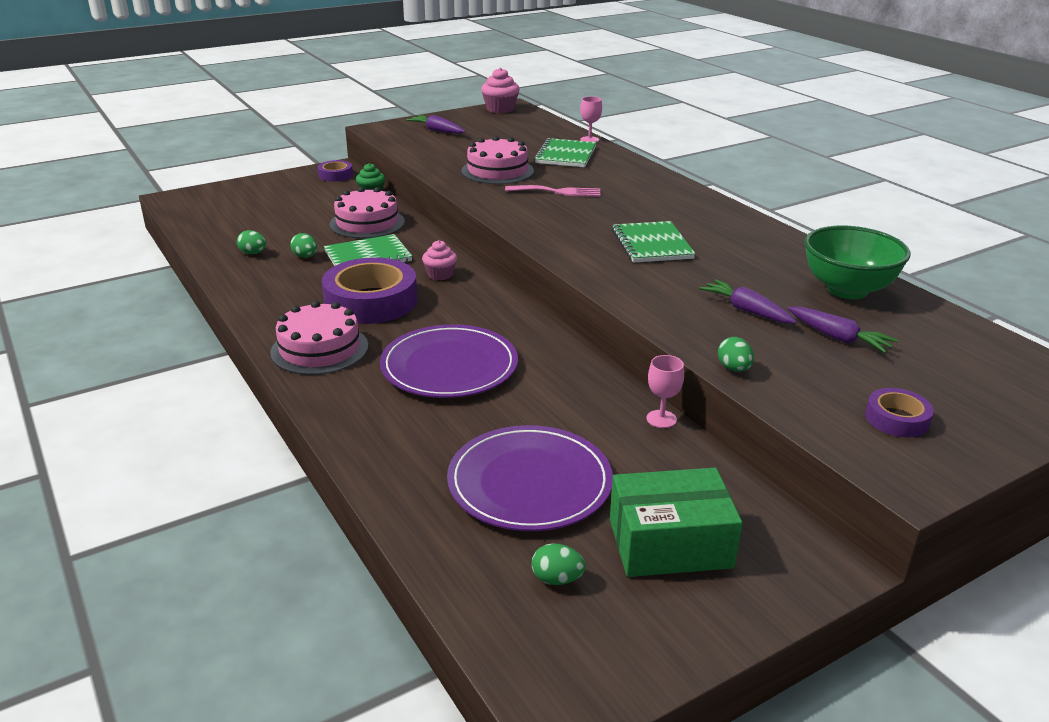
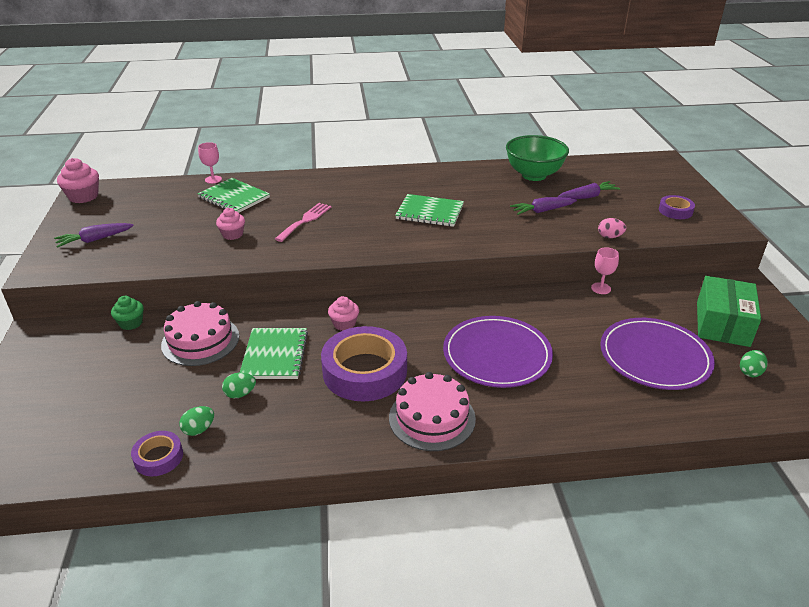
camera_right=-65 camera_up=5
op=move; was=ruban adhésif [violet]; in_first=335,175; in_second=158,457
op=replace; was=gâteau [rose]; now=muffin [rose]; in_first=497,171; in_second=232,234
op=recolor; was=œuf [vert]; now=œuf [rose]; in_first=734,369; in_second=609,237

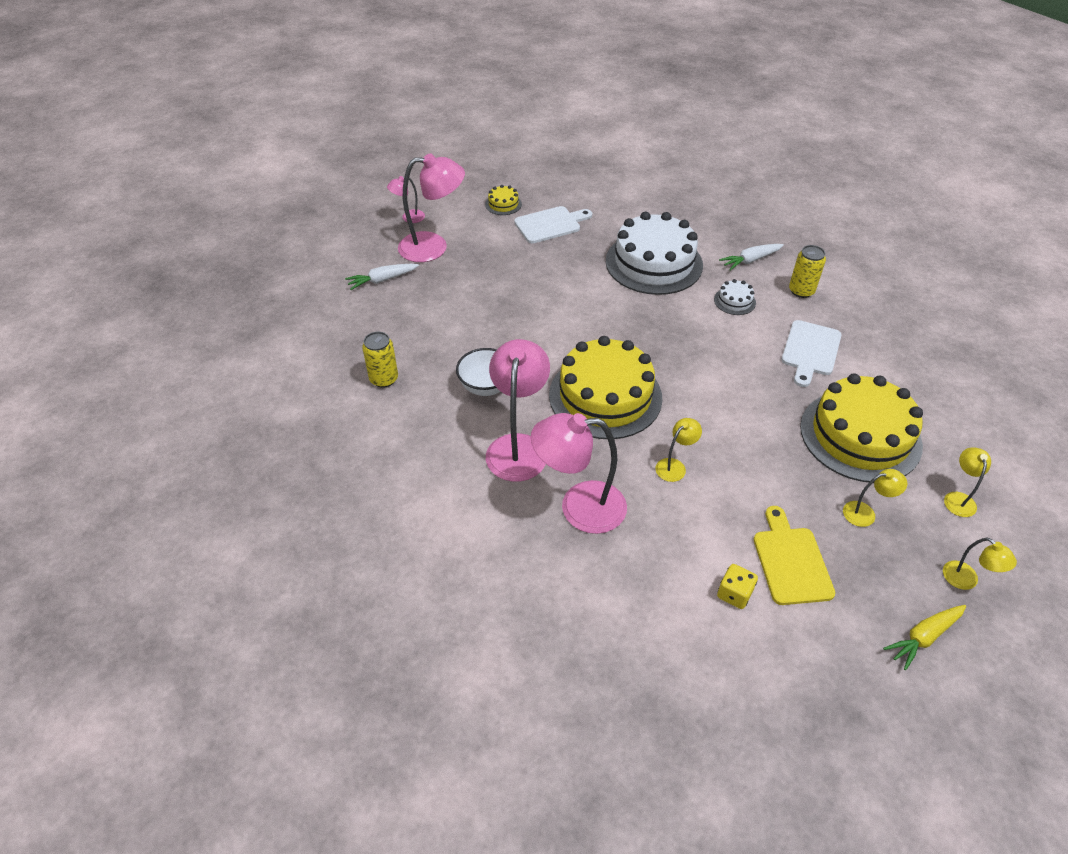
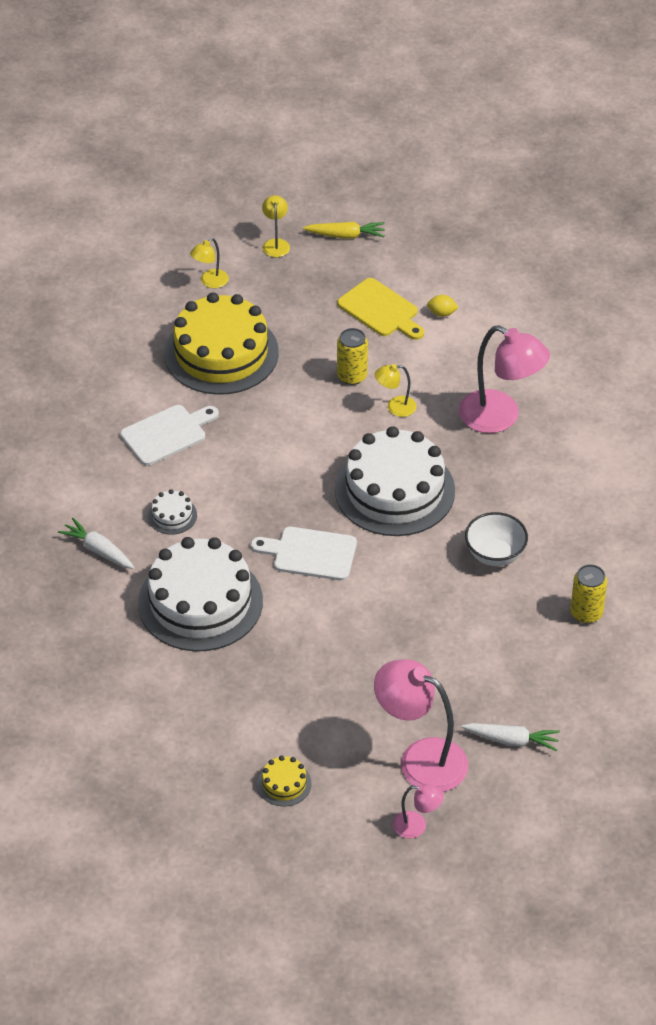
camera_right=-145 camera_up=0
op=delete; was=lampe [rose]; in_first=518,446
op=delete; was=lampe [jaune]; in_first=865,513
op=move; was=planche à découper [blanc]; in_first=550,224; in_second=310,554
op=move; was=canette [jaune]; in_first=801,291; in_second=352,376
op=replace; was=dé [jaune]; now=citron [jaune]; in_first=734,594; in_second=442,313
op=recolor; was=gâteau [jaune]; now=gâteau [blanc]; in_first=605,396; in_second=394,490
op=rotate; was=carotte [blanc]; in_first=750,260; in_second=98,550; clockwise=-150
op=rotate; was=planche à découper [jaune]; in_first=791,561; in_second=381,310; clockwise=-75

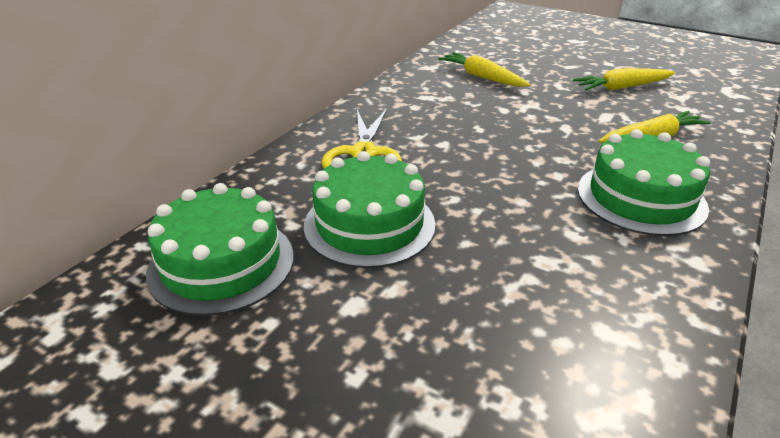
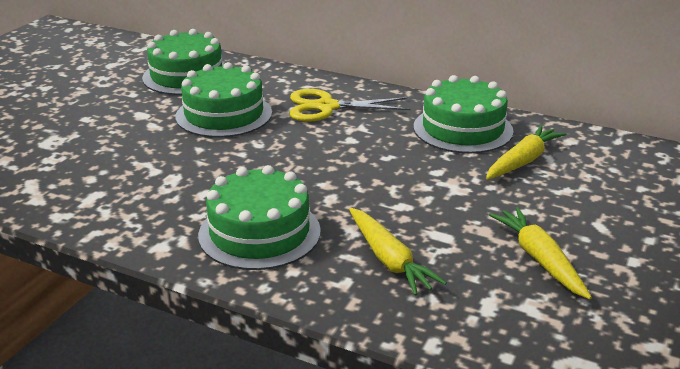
camera_right=85 camera_up=-5
op=insert; now=gâteau [vert]; in_second=463,129

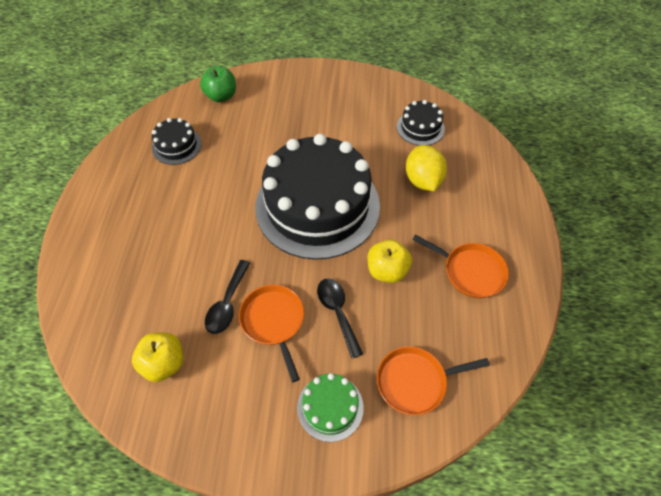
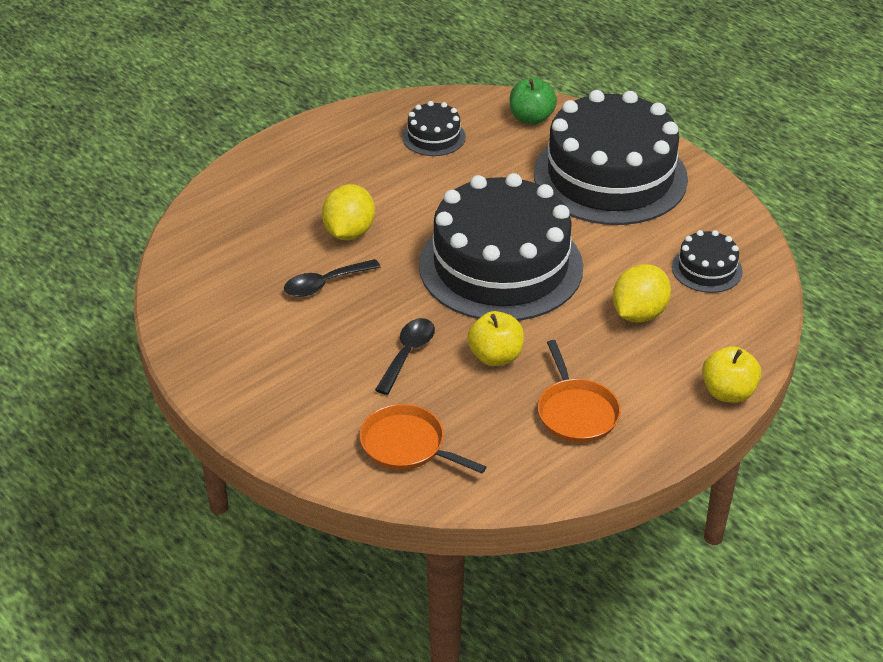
camera_right=45 camera_up=-15
op=delete; was=poêle [orange]; in_first=273,321
op=delete; was=gâteau [vert]; in_first=330,407
op=insert; now=citron [jaune]; in_second=349,232
op=insert; now=gâteau [noir]; in_second=610,176
op=move; was=pomme [jaune]; in_first=164,363; in_second=728,392

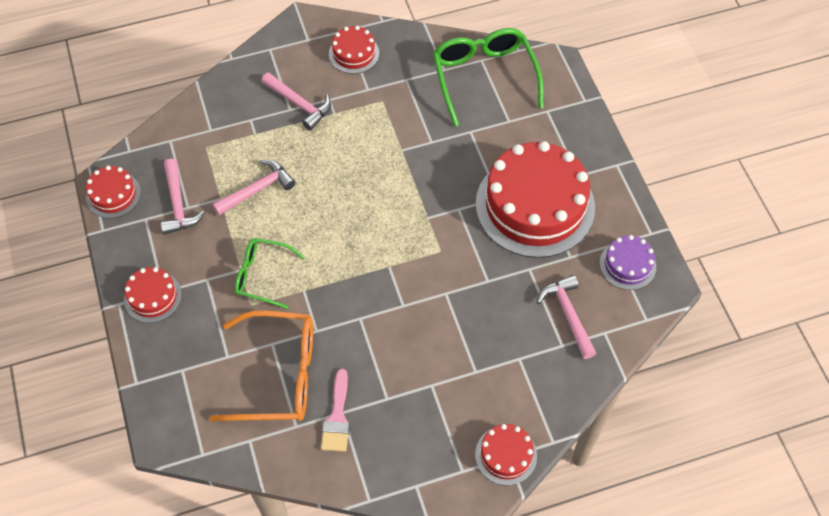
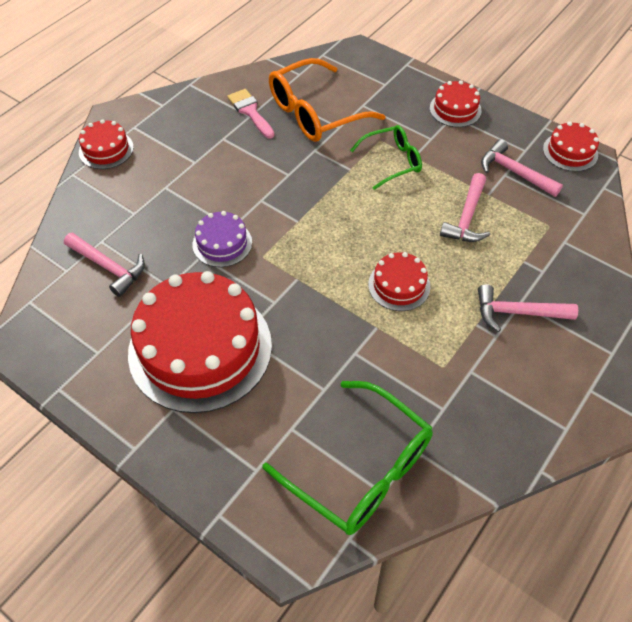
camera_right=145 camera_up=-5
op=move; was=gâteau [rouge]; in_first=354,53; in_second=399,285
op=move; was=gâteau [violet]; in_first=627,265; in_second=222,243

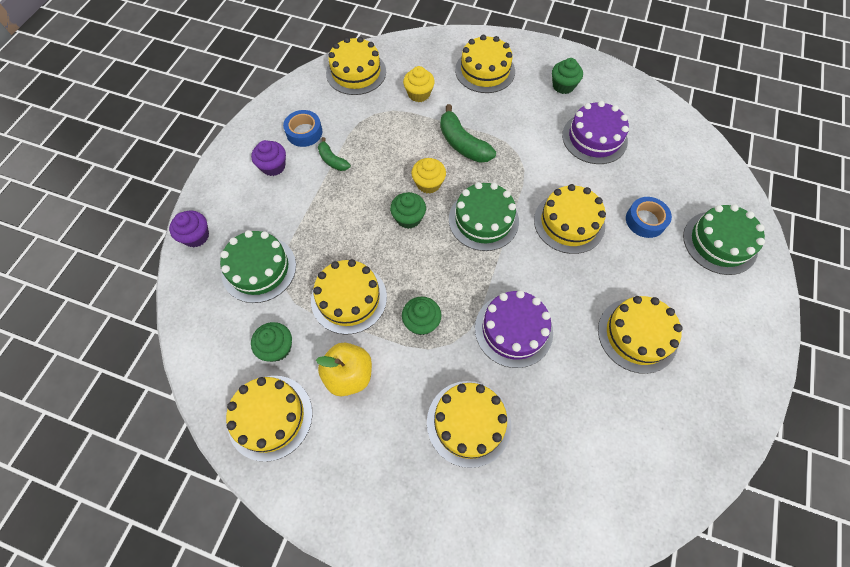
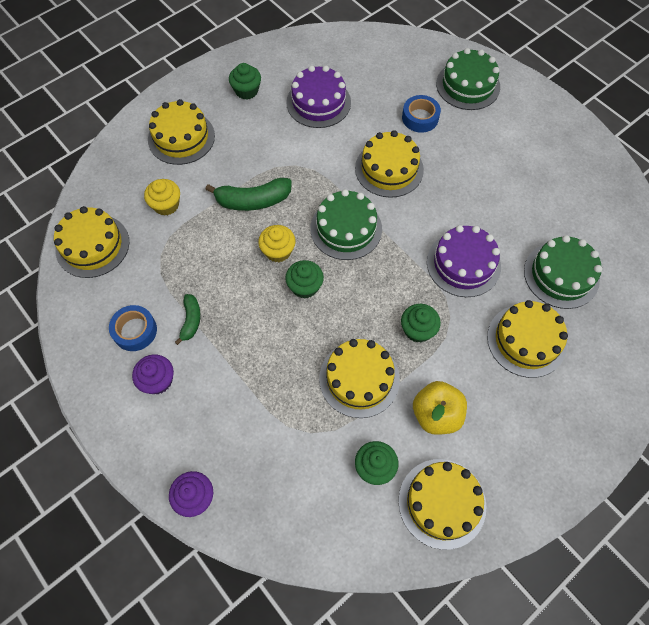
camera_right=-60 camera_up=0
op=delete; was=gâteau [jaune]; in_first=637,335
op=move; was=gâteau [vert]; in_first=259,269; in_second=561,275
op=rotate; was=banane [vert]; in_first=332,160; in_second=191,320; clockwise=-75

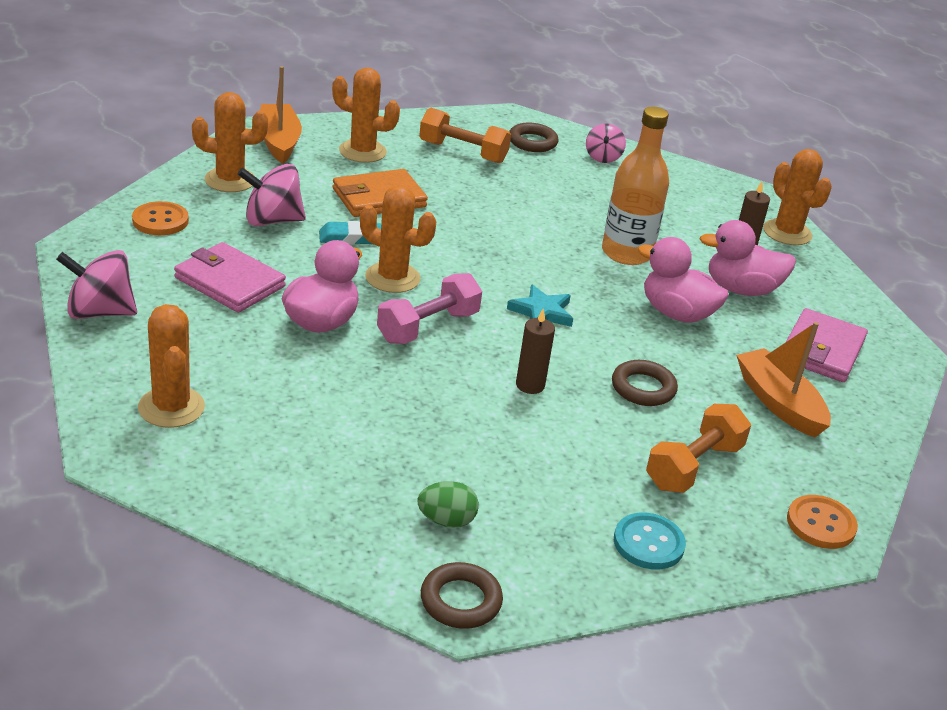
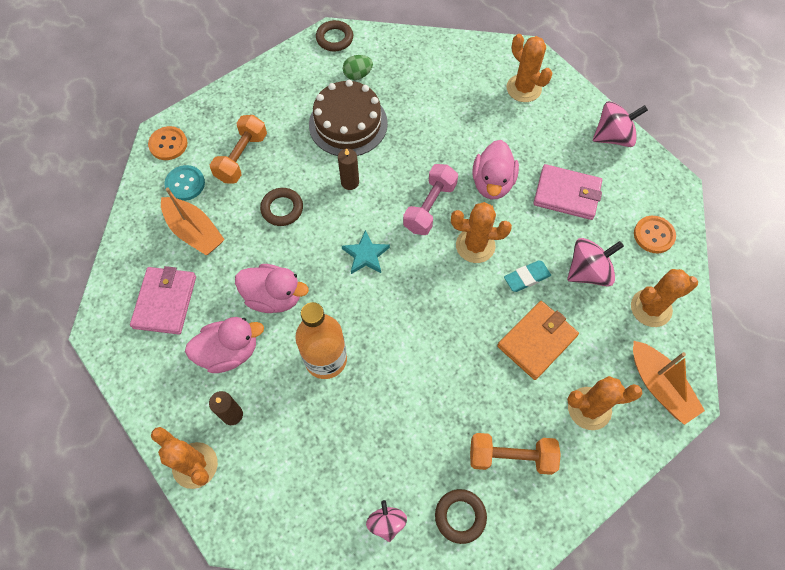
camera_right=165 camera_up=30
op=insert; now=gâteau [marron]; in_second=348,124
op=move; was=bouton [turquoise]; in_first=648,543; in_second=185,184

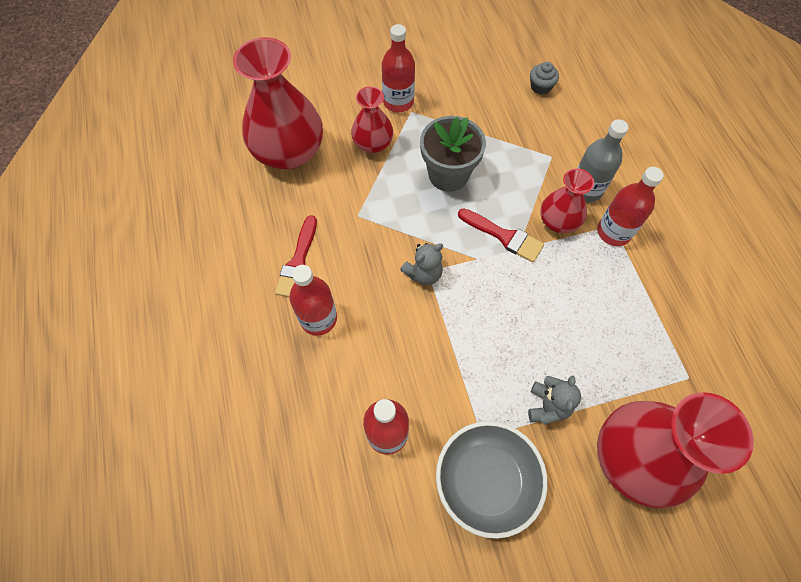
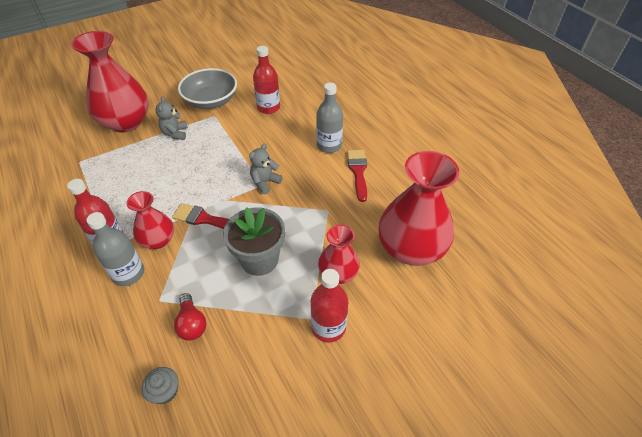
camera_right=165 camera_up=-15
op=insert; now=ampoule [rouge]; in_second=192,324
op=recolor; was=bouteille [rouge]; now=bouteille [gris]; in_first=318,318; in_second=329,146

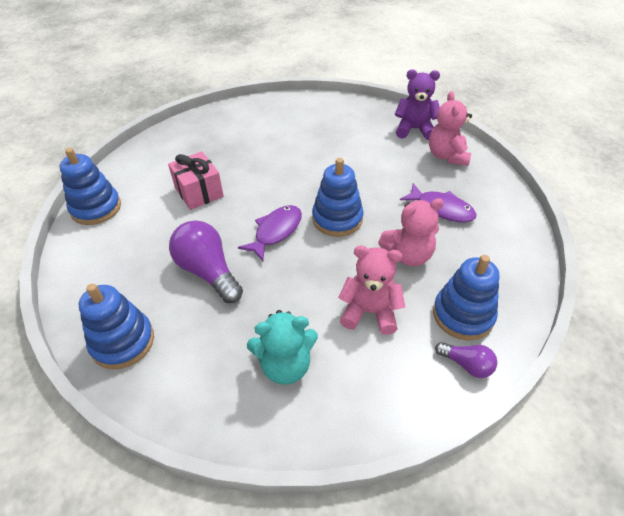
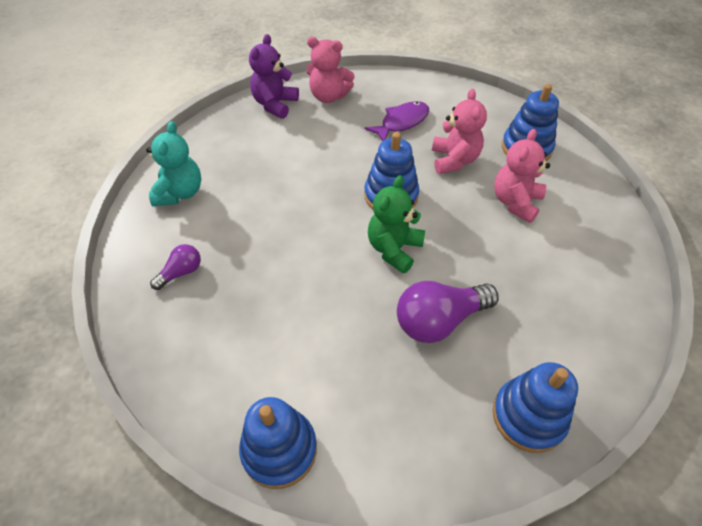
camera_right=-75 camera_up=5
op=delete; was=cadeau [rose]; in_first=199,192
op=move; was=ours en peluche [turquoise]; in_first=285,365; in_second=180,193
op=move; was=ampoule [violet]; in_first=466,364; in_second=181,272
op=replace; was=poisson [violet]; now=ours en peluche [vert]; in_first=276,231; in_second=394,249

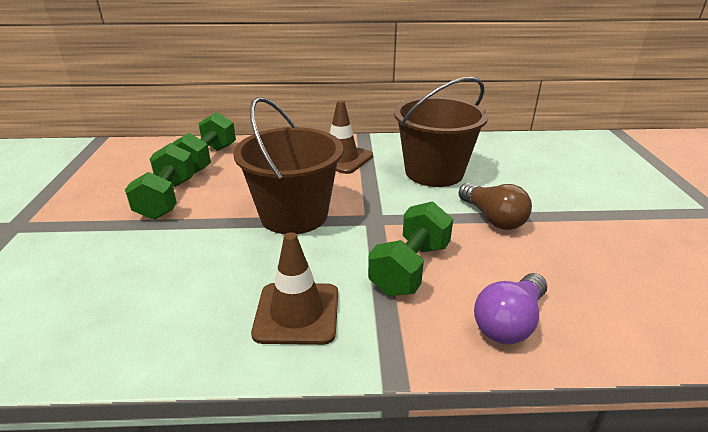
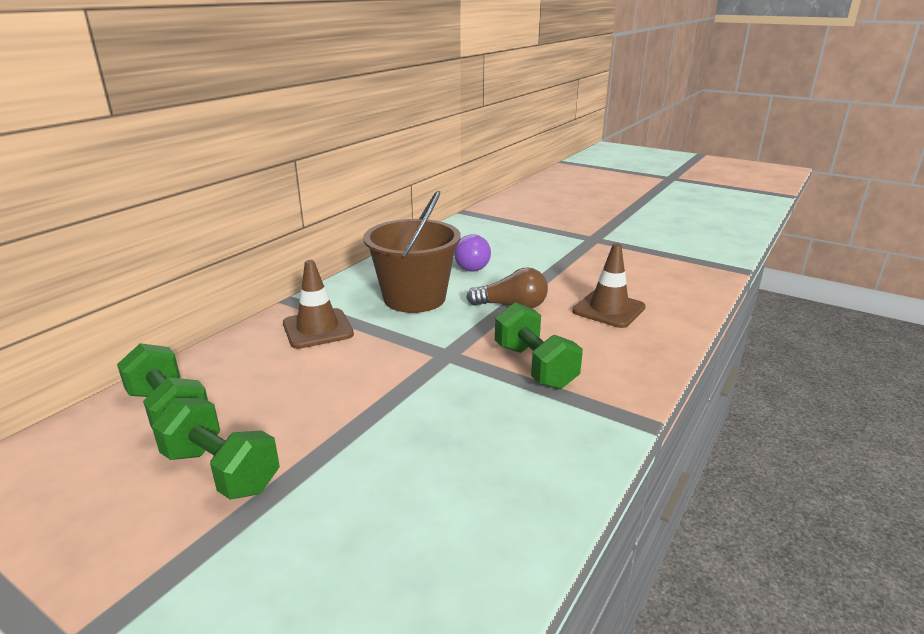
camera_right=-55 camera_up=-5
op=delete; was=seau [marron]; in_first=294,215
op=move; was=cône de chantier [marron]; in_first=297,313; in_second=608,309
op=move; was=ampoule [violet]; in_first=509,322; in_second=469,265

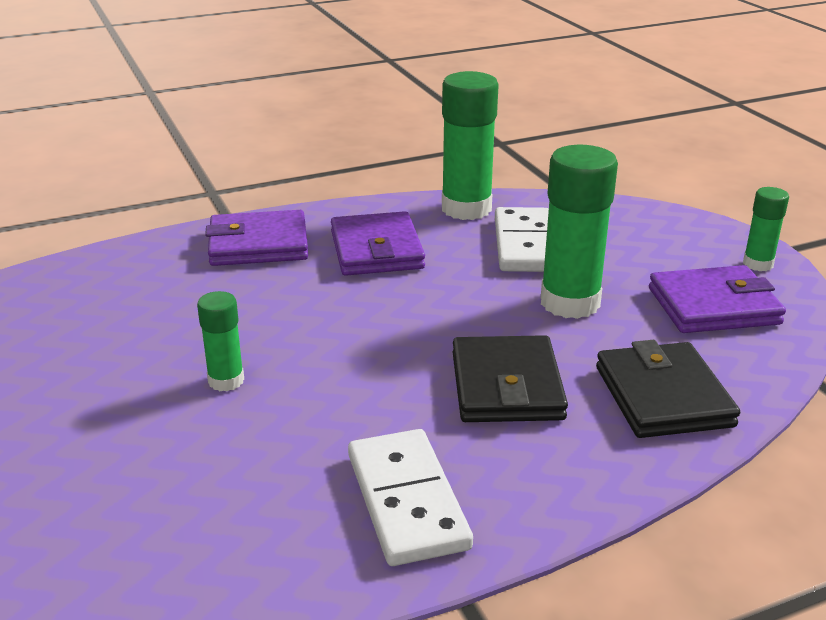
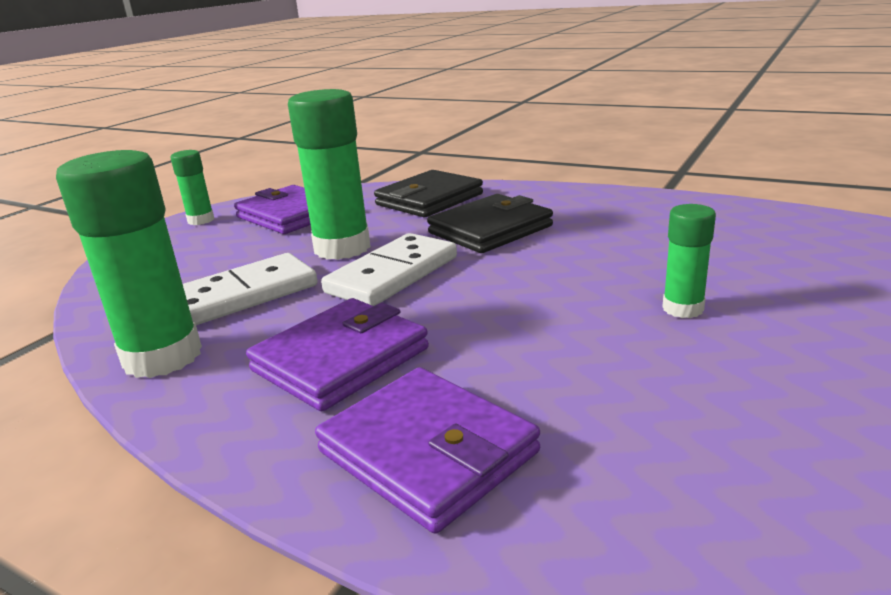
camera_right=-125 camera_up=-5
op=move; was=domino [blanc]; in_first=406,501; in_second=393,275

